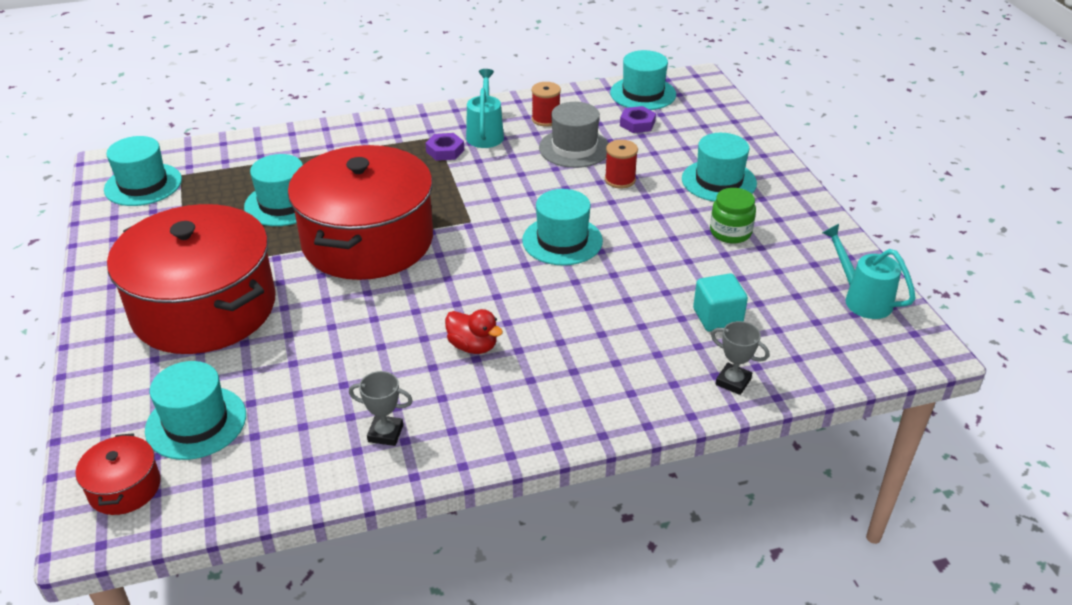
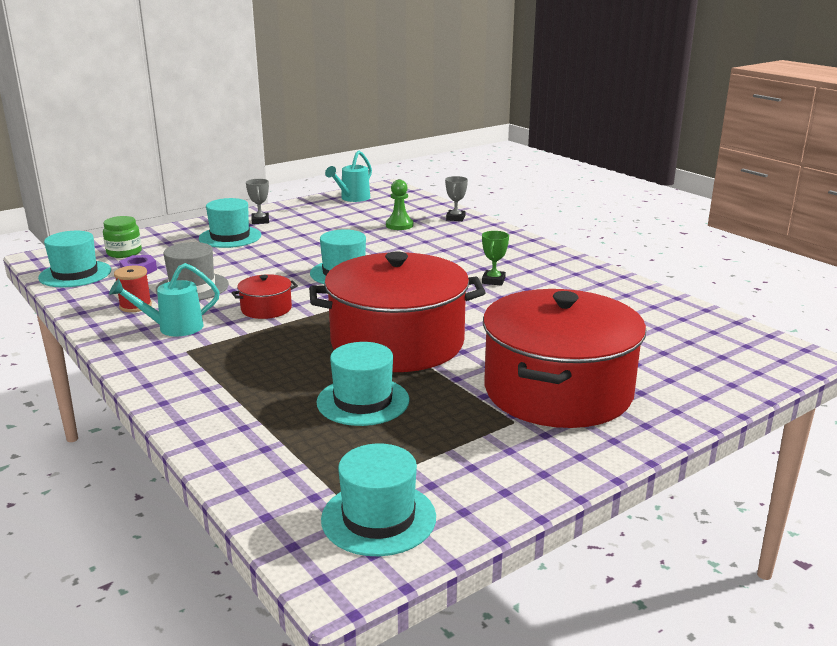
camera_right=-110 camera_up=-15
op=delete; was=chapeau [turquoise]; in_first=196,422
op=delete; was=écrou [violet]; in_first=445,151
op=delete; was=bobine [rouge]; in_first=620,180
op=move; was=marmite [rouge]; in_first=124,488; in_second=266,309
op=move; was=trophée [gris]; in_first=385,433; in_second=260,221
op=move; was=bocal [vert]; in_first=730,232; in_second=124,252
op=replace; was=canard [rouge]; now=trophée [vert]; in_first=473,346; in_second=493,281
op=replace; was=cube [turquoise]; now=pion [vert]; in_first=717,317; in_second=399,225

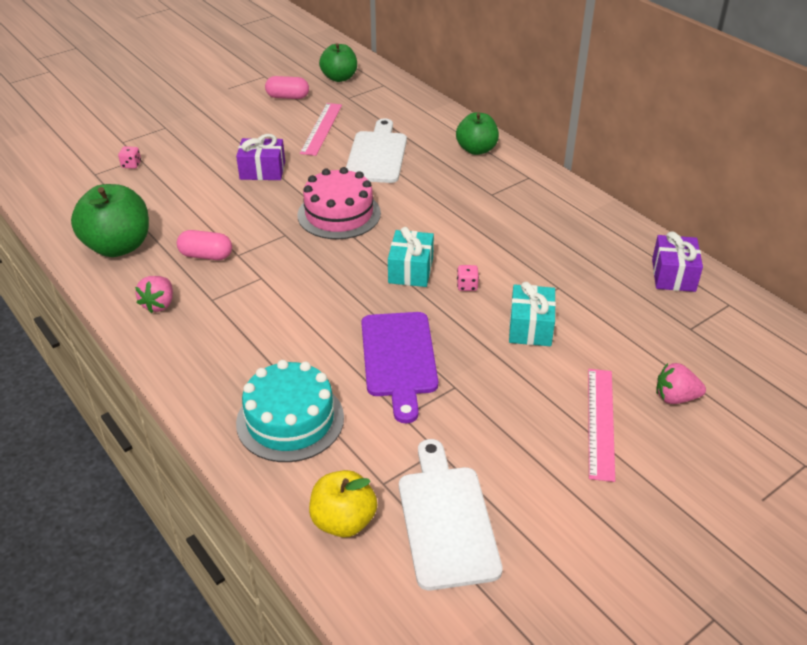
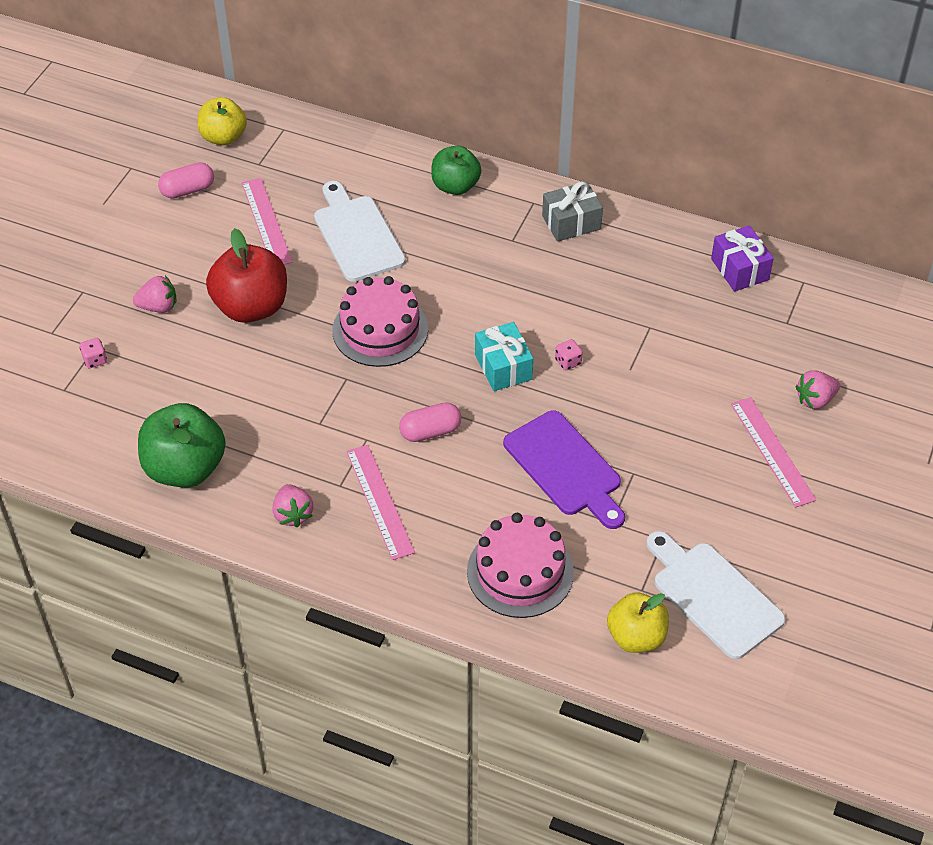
camera_right=-30 camera_up=10
op=delete; was=cadeau [turquoise]; in_first=530,327
op=insert; now=fraise [rose]; in_second=158,307
op=insert; now=règle [rose]; in_second=379,501
op=insert; now=cadeau [gris]; in_second=571,222
op=move; was=gélule [rose]; in_first=206,255; in_second=430,431
op=replace; was=cadeau [violet]; now=pomme [rouge]; in_first=262,171; in_second=251,307
op=recolor; was=gâteau [turquoise]; now=gâteau [rose]; in_first=290,420; in_second=520,572
op=recolor; was=pomme [vert]; now=pomme [jaune]; in_first=339,78; in_second=223,137

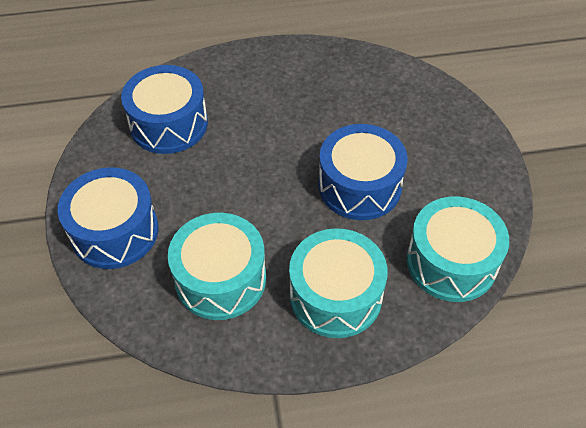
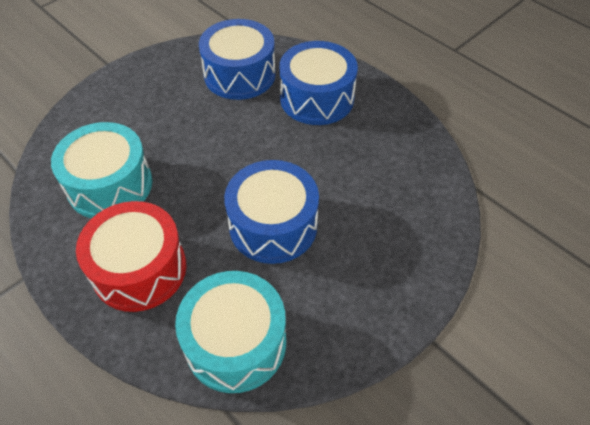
camera_right=55 camera_up=0
op=move; was=tambour [bleu]; in_first=115,231; in_second=317,98
op=recolor; was=tambour [turquoise]; now=tambour [rouge]; in_first=335,295; in_second=139,269

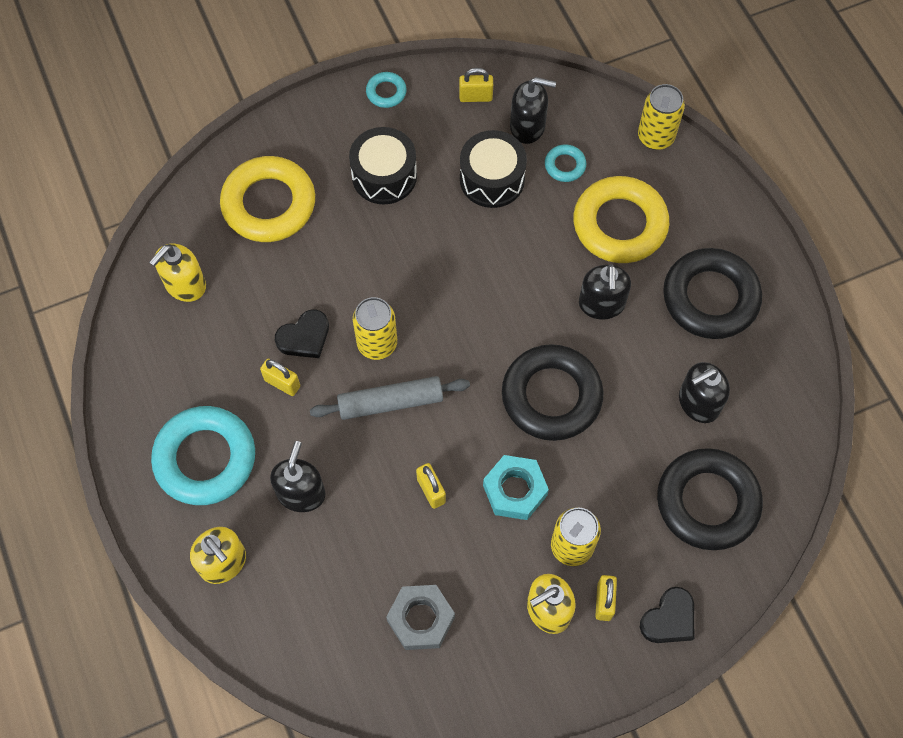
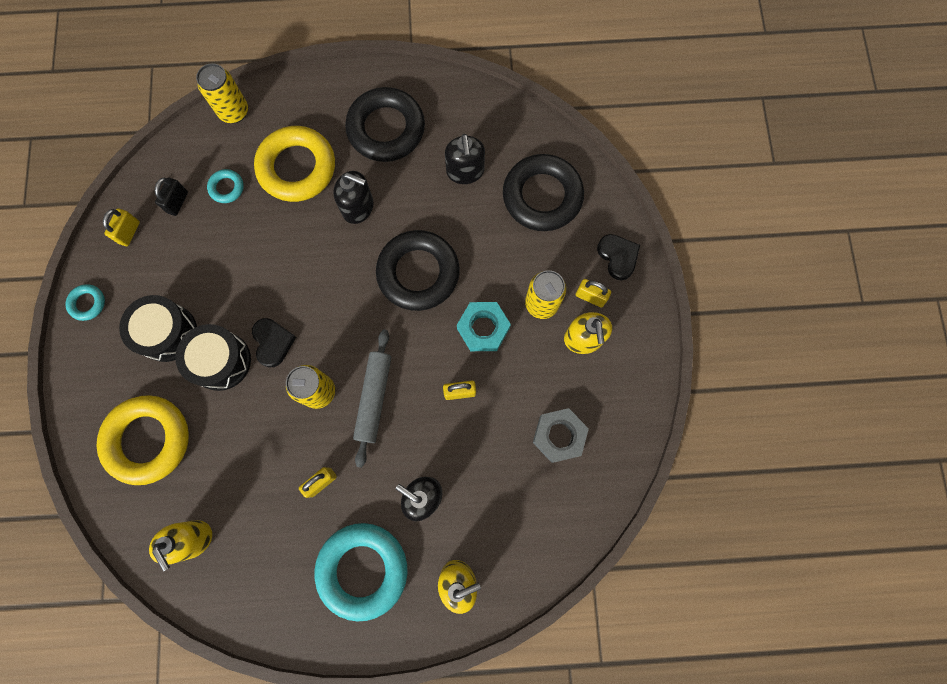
camera_right=-70 camera_up=10
op=move; was=cœur [noir]; in_first=304,337; in_second=273,342
op=move; was=tambour [noir]; in_first=492,179; in_second=221,361
op=replace; was=distributeur de savon [noir]; now=cadenas [noir]; in_first=528,126; in_second=178,202

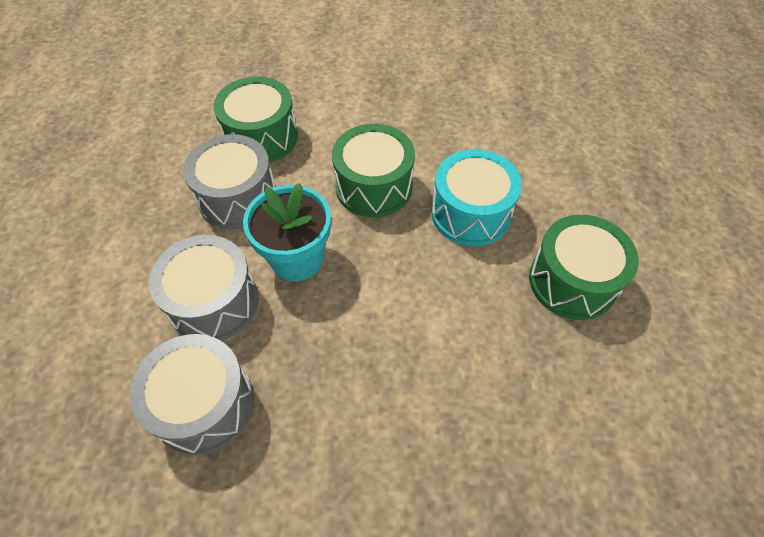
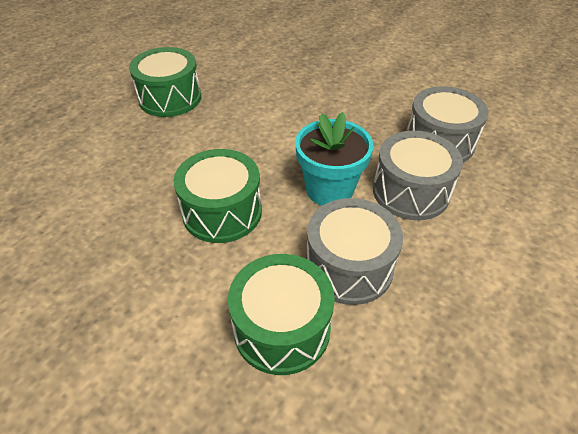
camera_right=-145 camera_up=-10
op=delete; was=tambour [turquoise]; in_first=471,213

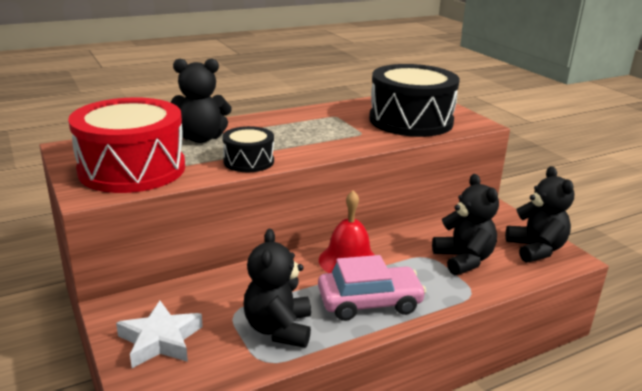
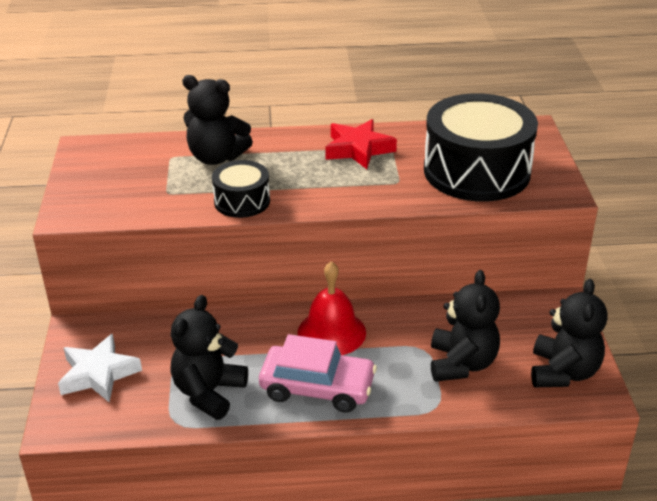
camera_right=25 camera_up=10
op=delete; was=tambour [rouge]; in_first=132,169
op=insert; now=étoile [rouge]; in_second=358,149

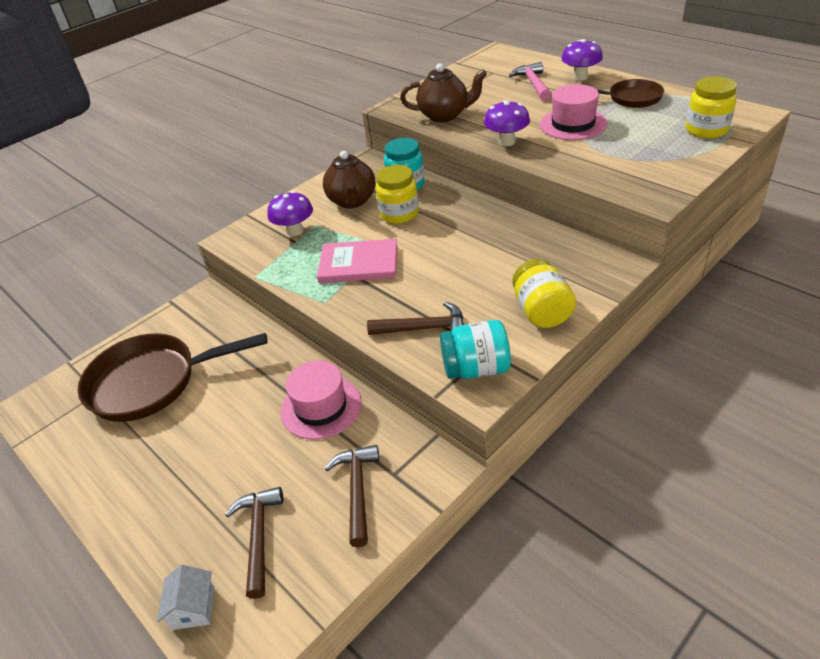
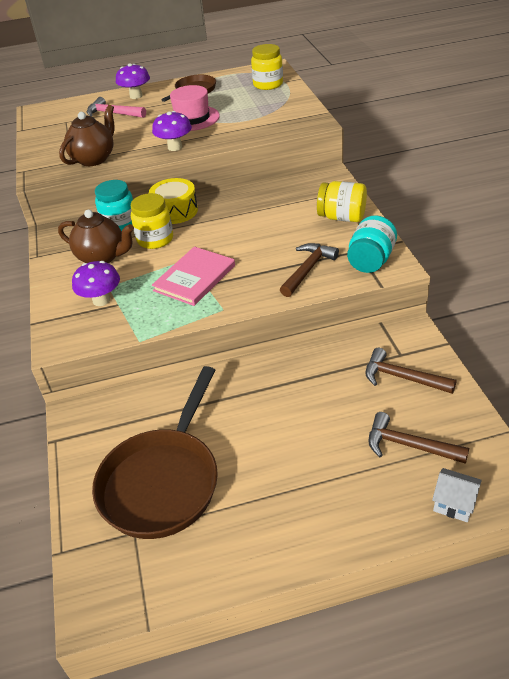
camera_right=-60 camera_up=0
op=delete; was=chapeau [rose]; in_first=321,407
op=insert; now=tambour [jaune]; in_second=175,211

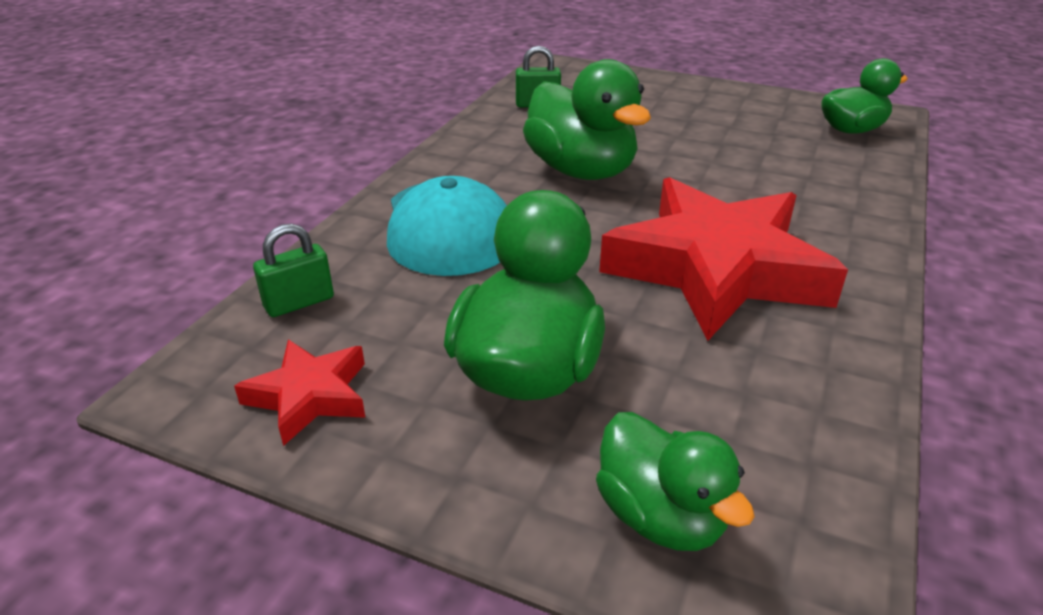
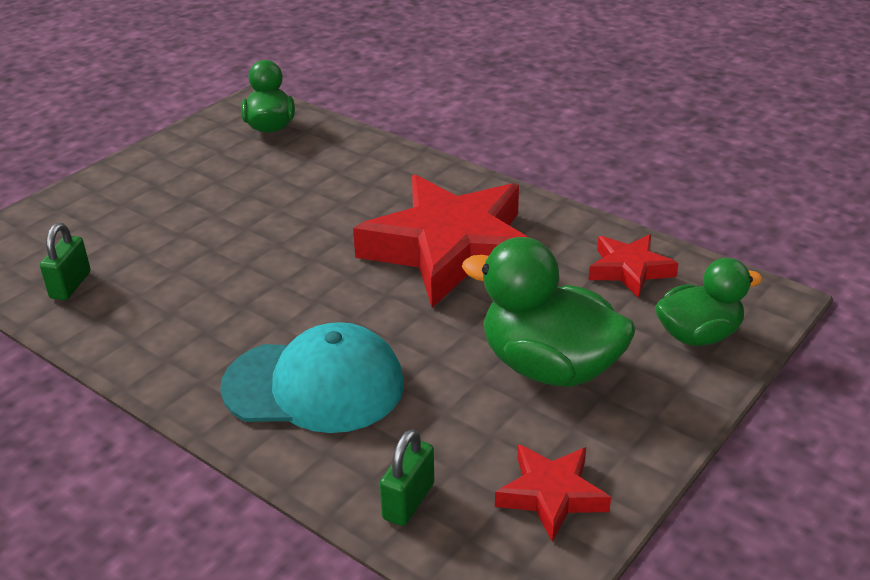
camera_right=-75 camera_up=0
op=delete; was=canard [vert]; in_first=581,171
op=insert; now=étoile [rouge]; in_second=629,270
op=rotate; was=cadenas [vert]; in_first=299,303; in_second=408,501; clockwise=45

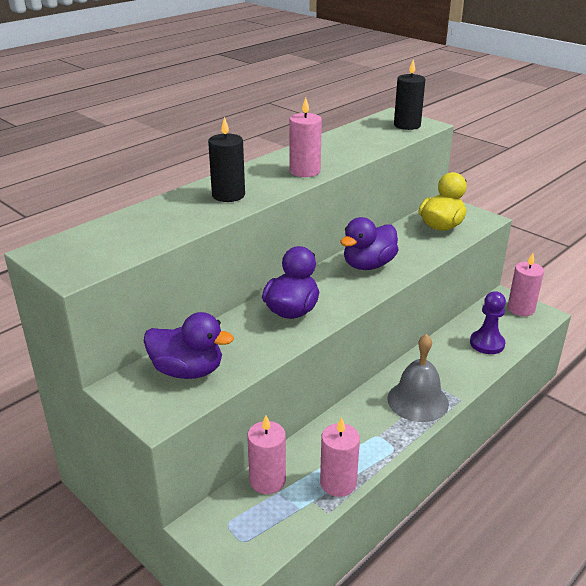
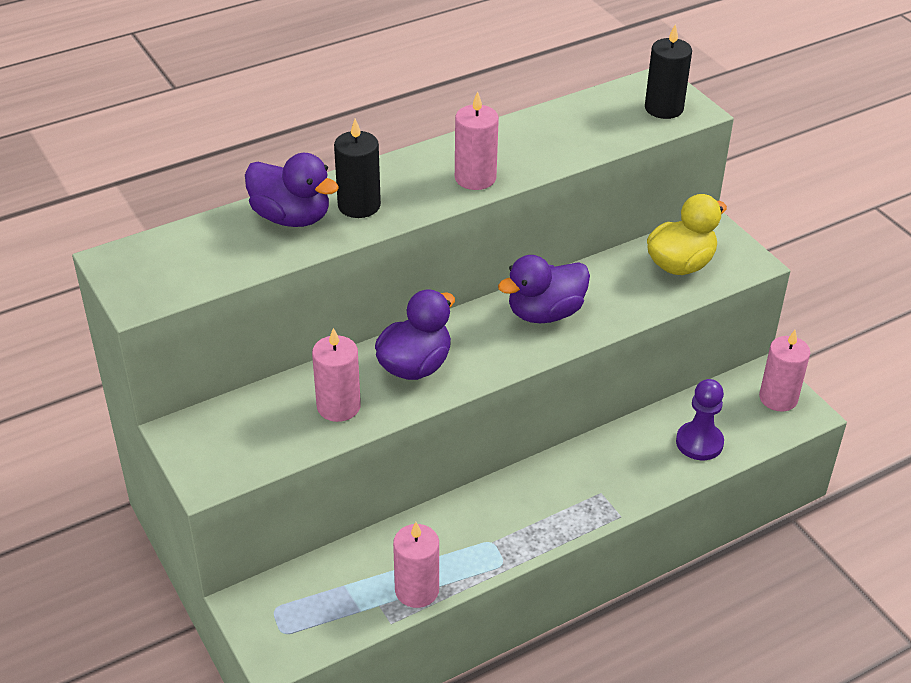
camera_right=15 camera_up=10
op=delete; was=cloche [gris]; in_first=418,400
op=move; was=canard [violet]; in_first=188,371; in_second=291,217
op=move; was=bougie [rose]; in_first=267,480; in_second=338,406

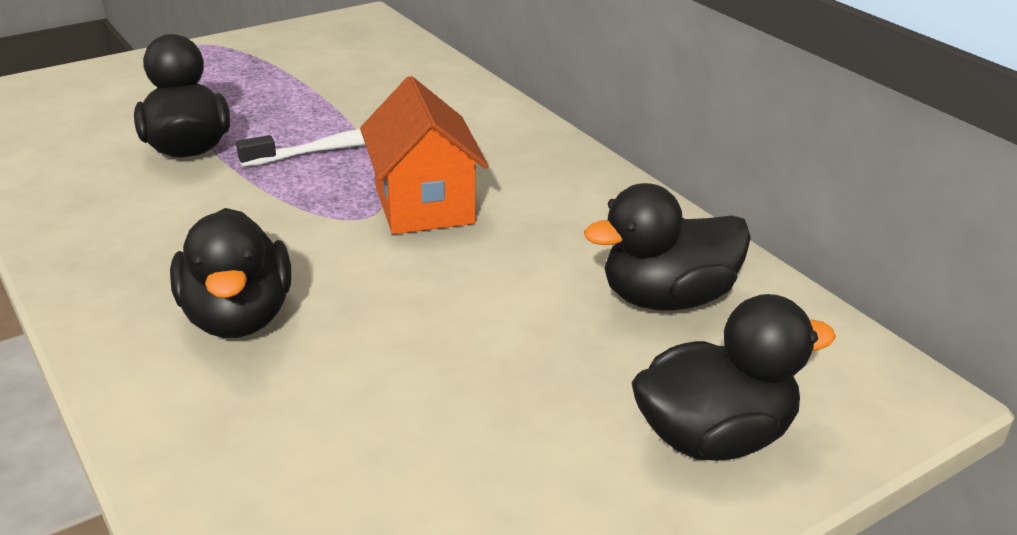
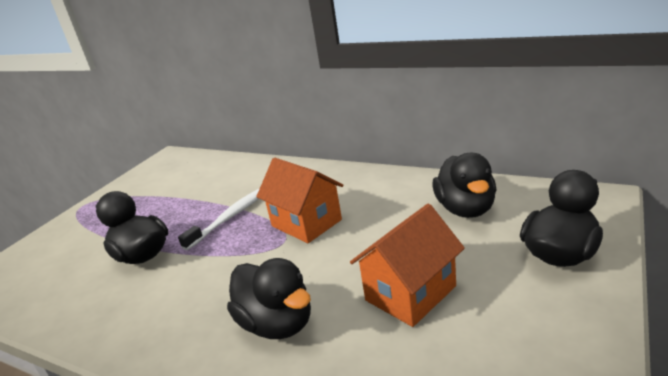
camera_right=-25 camera_up=-5
op=insert; now=maison [orange]; in_second=410,293
op=rotate; was=canard [noir]; in_first=667,298; in_second=465,209; clockwise=-45

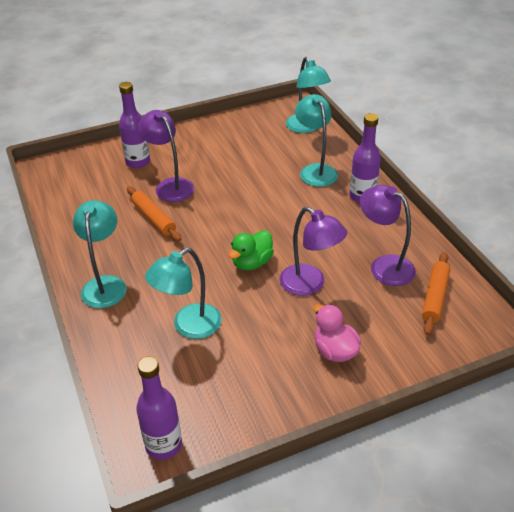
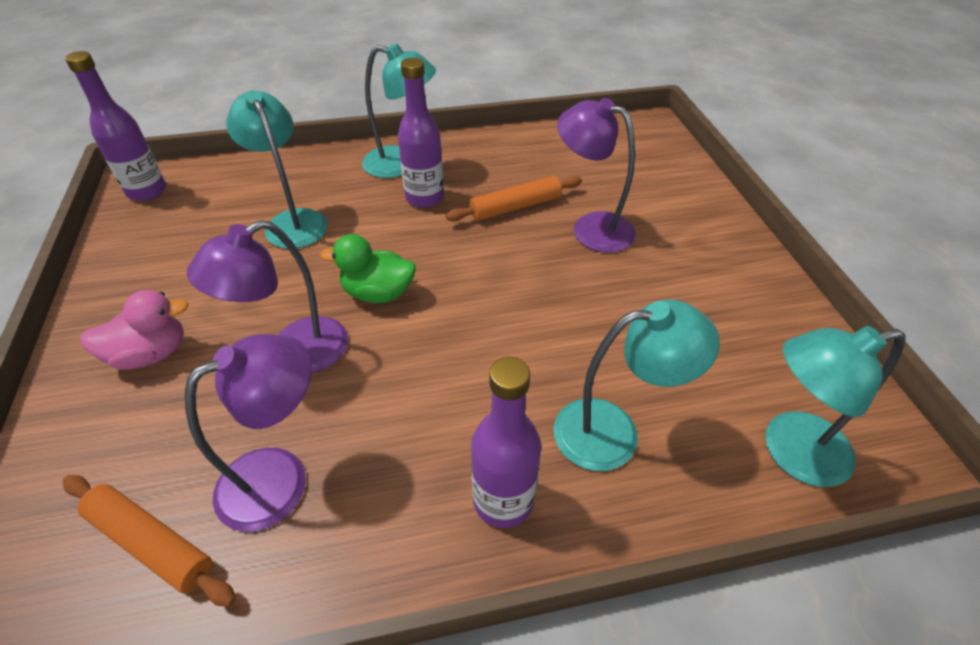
camera_right=100 camera_up=5
op=move; was=bouteille [violet]; in_first=138,162; in_second=424,198
op=rotate; was=lampe [violet]; in_first=170,186; in_second=591,227; clockwise=-120
op=rotate; was=canard [vert]; in_first=252,263; in_second=378,293; clockwise=-45

